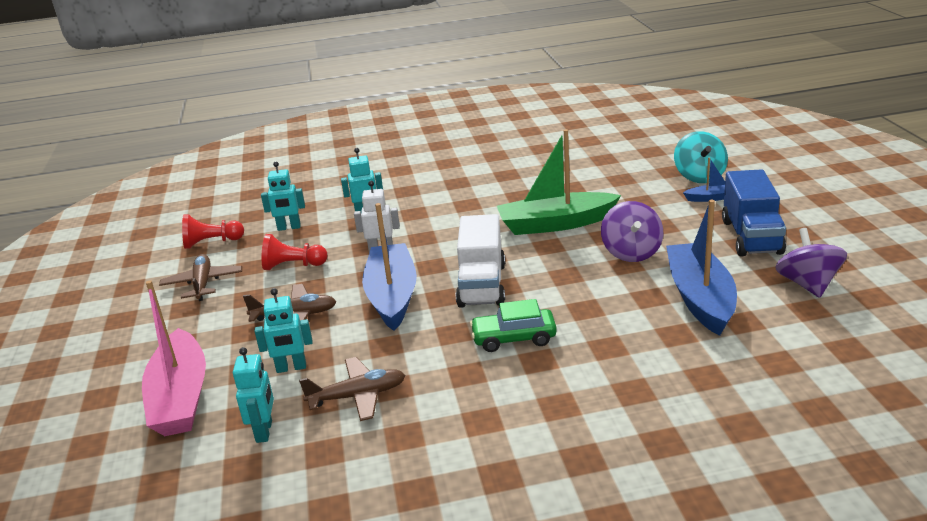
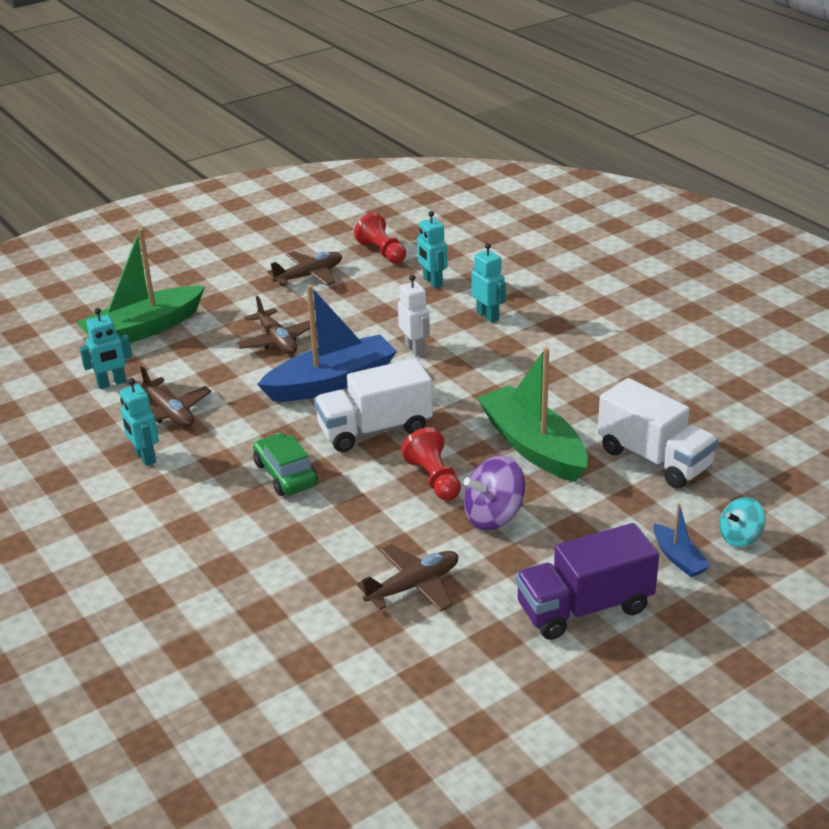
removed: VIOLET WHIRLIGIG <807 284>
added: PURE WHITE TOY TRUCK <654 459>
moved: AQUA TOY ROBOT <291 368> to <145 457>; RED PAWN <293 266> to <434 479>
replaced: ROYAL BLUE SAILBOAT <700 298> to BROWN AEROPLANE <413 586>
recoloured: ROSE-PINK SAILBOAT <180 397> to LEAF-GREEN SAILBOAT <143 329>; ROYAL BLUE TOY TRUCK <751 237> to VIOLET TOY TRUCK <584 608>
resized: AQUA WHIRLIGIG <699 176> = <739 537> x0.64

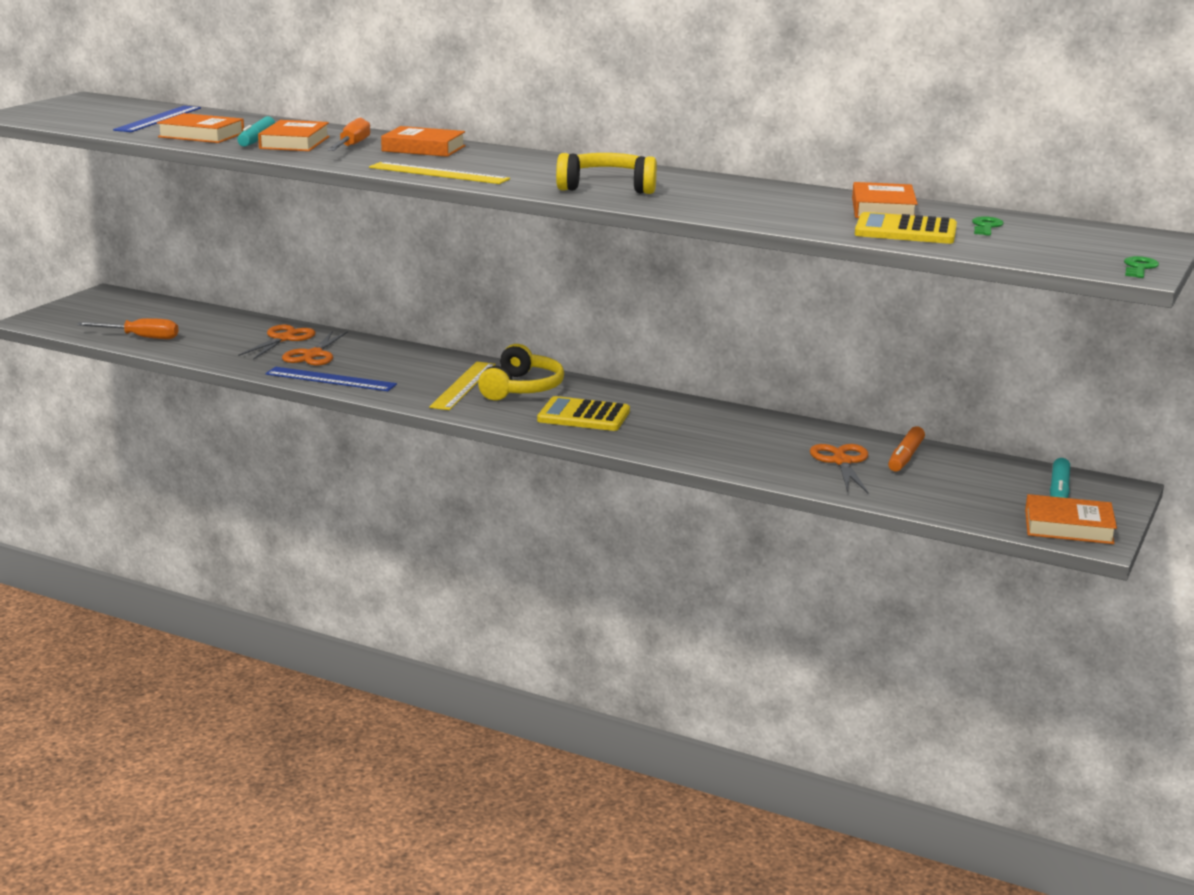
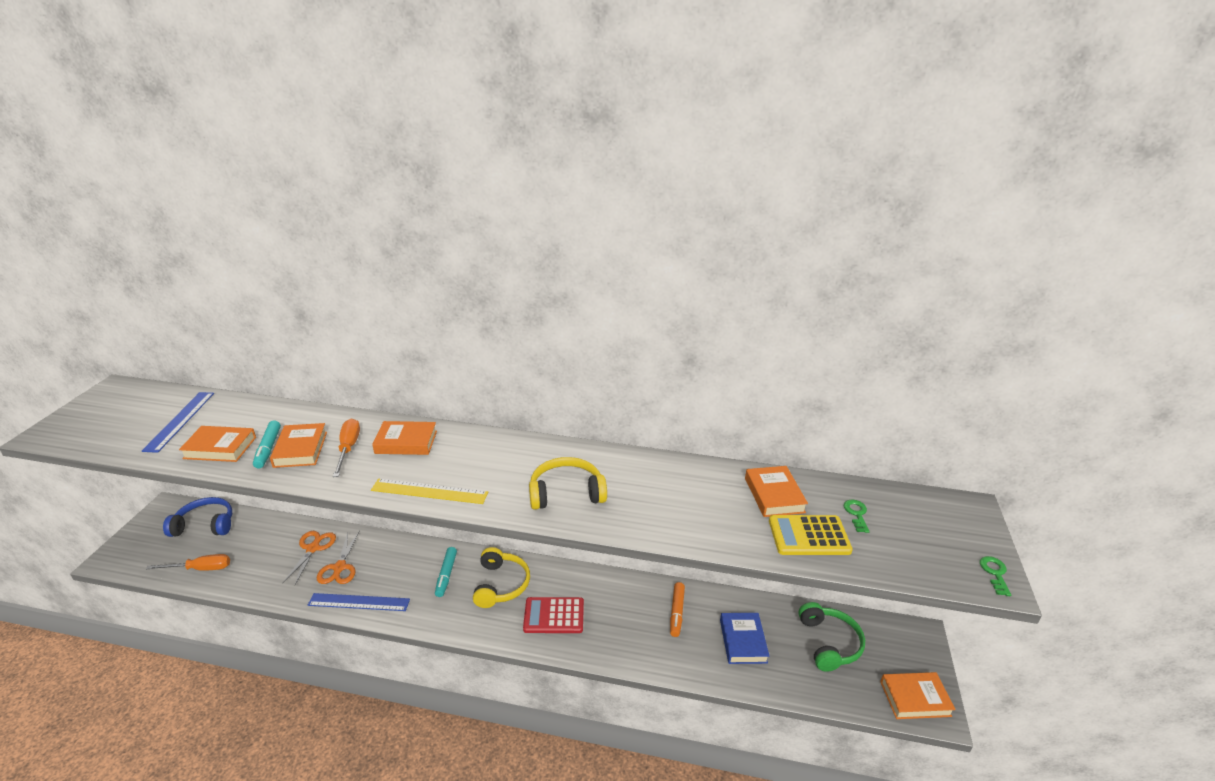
removed: BRIGHT YELLOW MEASURING STICK <463 385>
added: ROYAL BLUE OVER-EAR HEADPHONES <205 525>; LEAF-GREEN OVER-EAR HEADPHONES <829 643>
moved: BRIGHT ORANGE MARKER PEN <905 457> to <676 612>; AQUA MARKER PEN <1059 491> to <446 575>
replaced: BRIGHT ORANGE PAIR OF SCISSORS <841 461> to ROYAL BLUE HARDBACK <743 641>
recoloured: BRIGHT YELLOW POCKET CALCULATOR <583 416> to RED POCKET CALCULATOR <554 616>

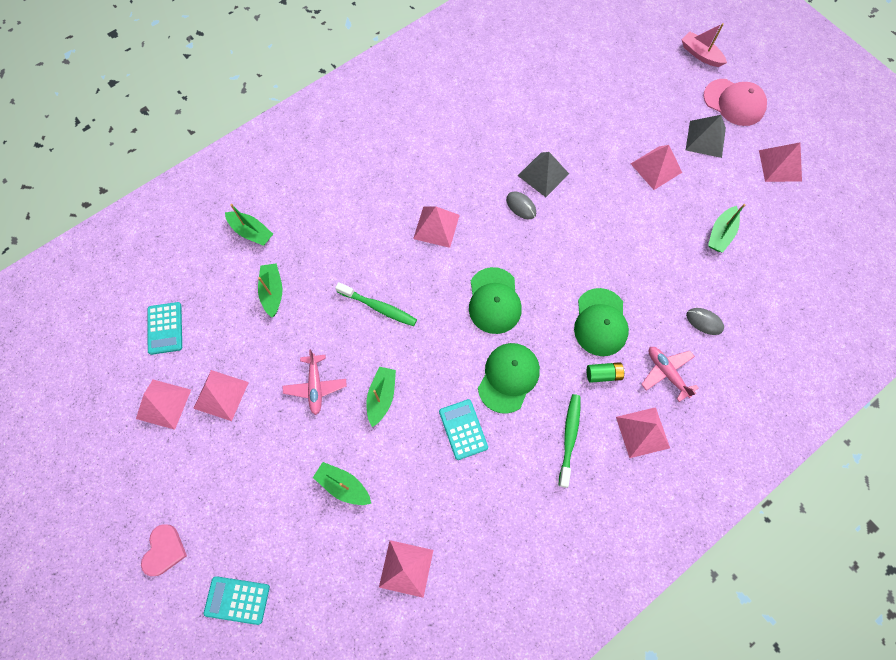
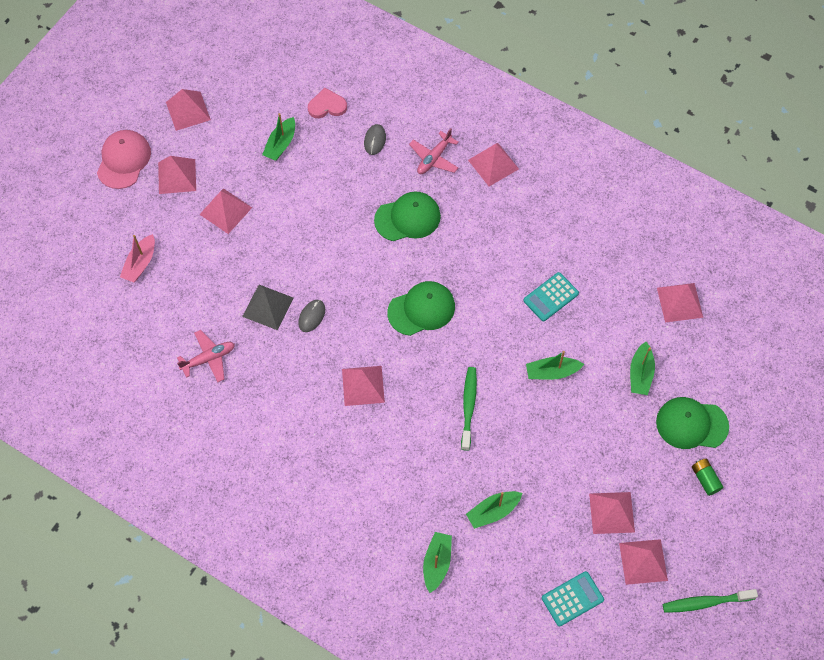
removed: AQUA POCKET CALCULATOR <237 600>
moved: ROSE-PINK HEART SHAPE <164 550> to <327 106>; ROSE-PINK AEROPLANE <315 386> to <208 358>; LEAF-GREEN BASEBALL CAP <508 377> to <691 424>; LEAF-GREEN TOOTH BRUSH <569 437> to <705 602>; LEAF-GREEN POWER CELL <603 374> to <705 479>; ROSE-PINK SAILBOAT <700 54> to <140 263>
recoloured: GREY PYRAMID SHAPE <705 139> to ROSE-PINK PYRAMID SHAPE <177 176>
turned: LEAF-GREEN SAILBOAT <720 234> = <281 144> 105 degrees clockwise

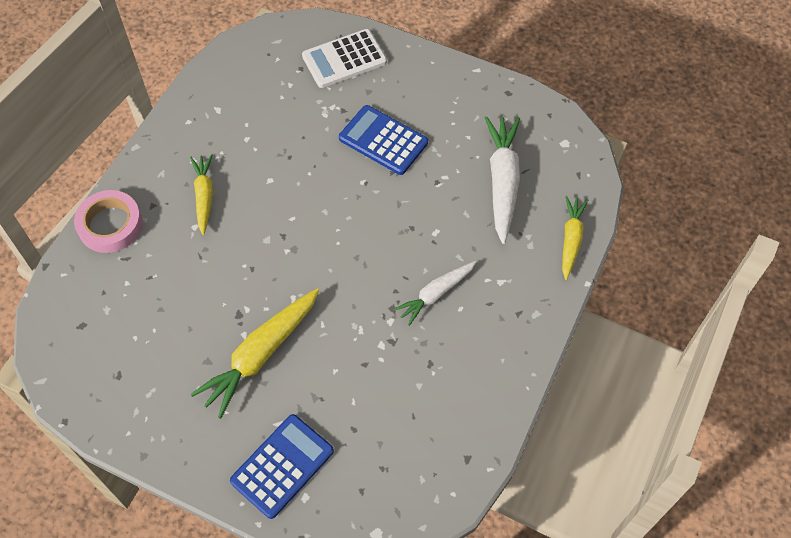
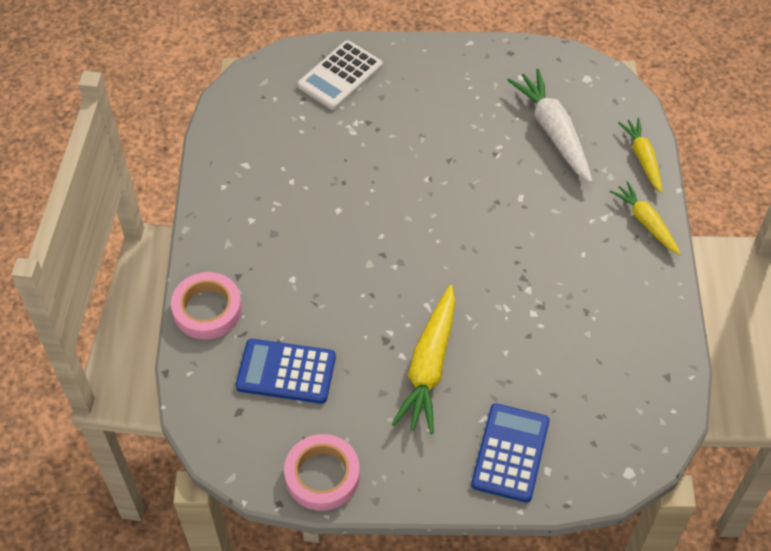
removed: PURE WHITE TOY CARROT <435 294>
added: ROSE-PINK ROLL OF TAPE <322 475>
moved: BRIGHT YELLOW TOY CARROT <204 196> to <645 222>; ROYAL BLUE POCKET CALCULATOR <383 140> to <286 372>

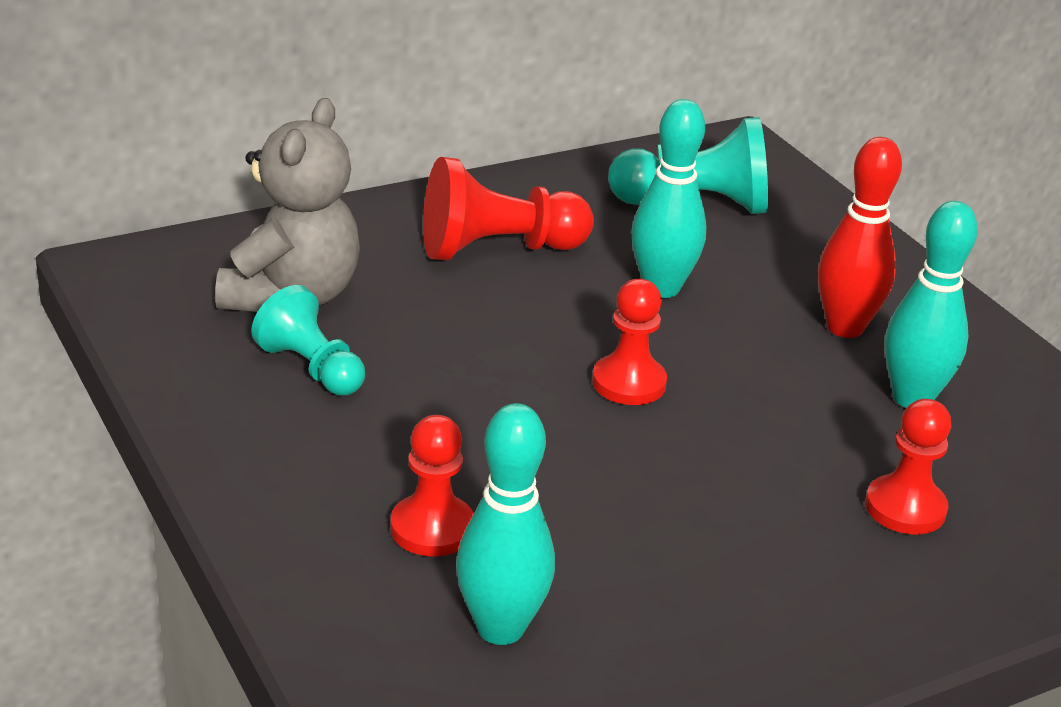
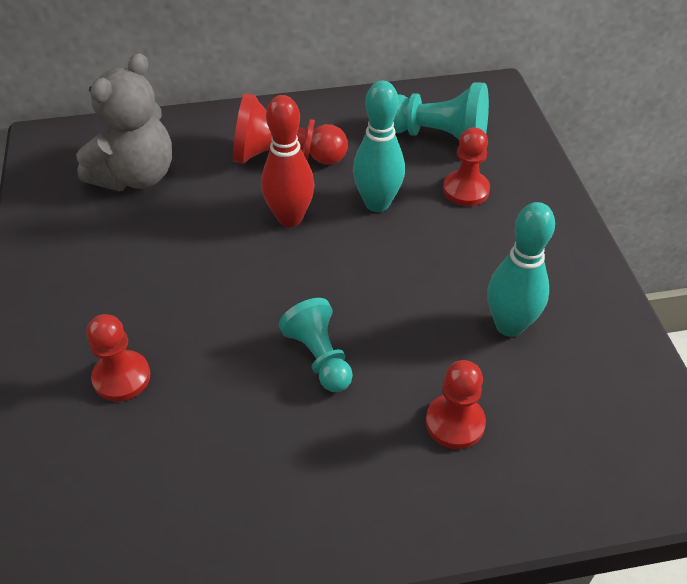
removed: AQUA TENPIN <500 628>
moved: AQUA PAWN <311 368> to <319 357>; RED PAWN <629 383> to <466 190>; RED TENPIN <845 327> to <290 218>

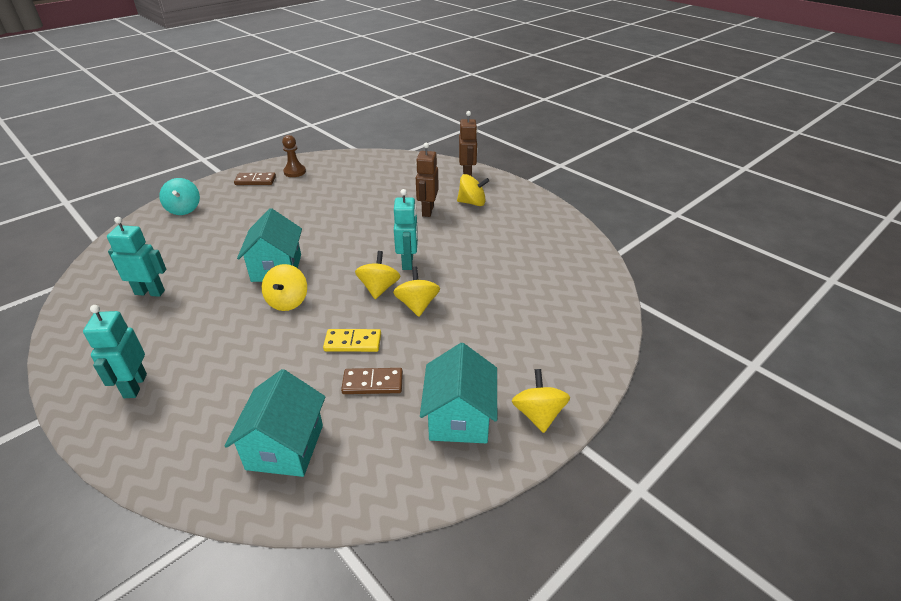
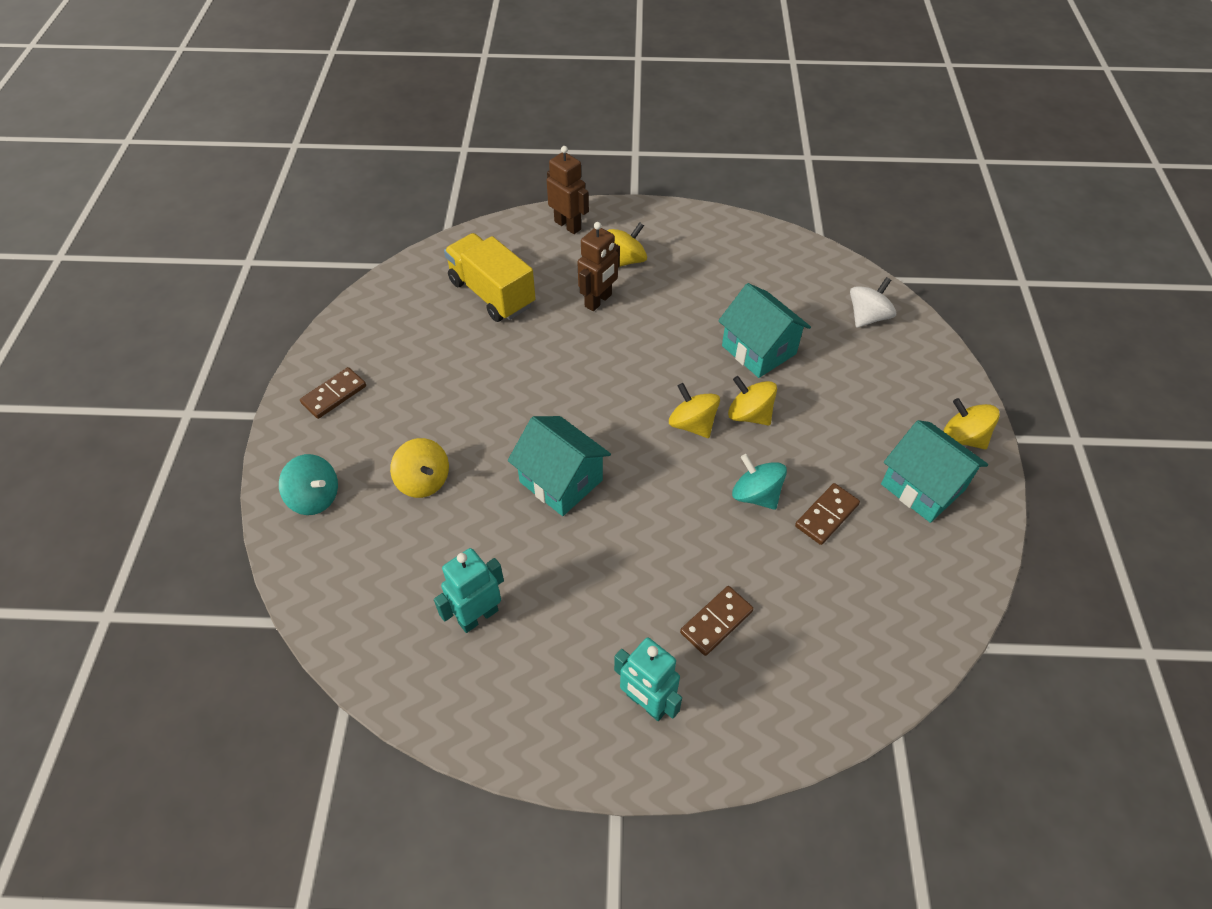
removed: BROWN PAWN <294 172>; AQUA TOY ROBOT <408 262>
added: BRIGHT YELLOW TOY TRUCK <492 293>; BROWN DOMINO <716 622>; PURE WHITE WHIRLIGIG <867 317>
moved: AQUA COTTAGE <285 447> to <759 350>; BRIGHT YELLOW WHIRLIGIG <287 301> to <423 481>
replaced: BRIGHT YELLOW DOMINO <353 342> to AQUA WHIRLIGIG <756 495>
turned: BROWN TOY ROBOT <427 211> = <598 301> 105 degrees counterclockwise

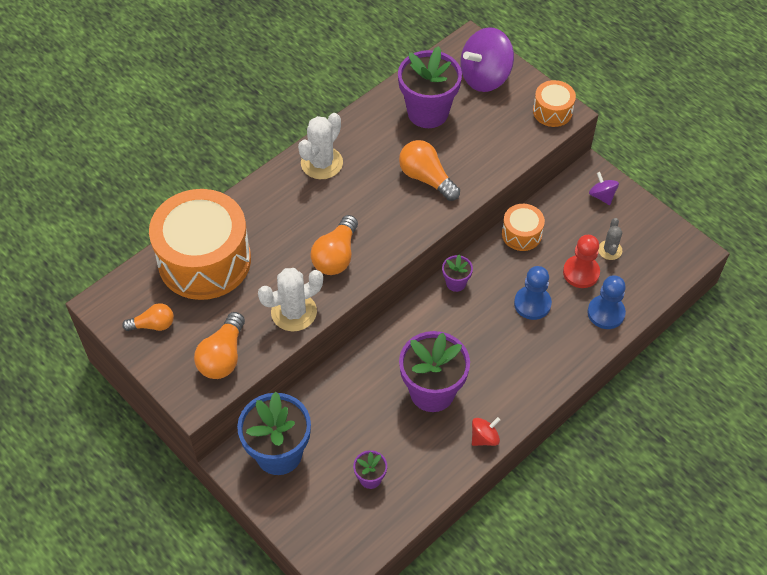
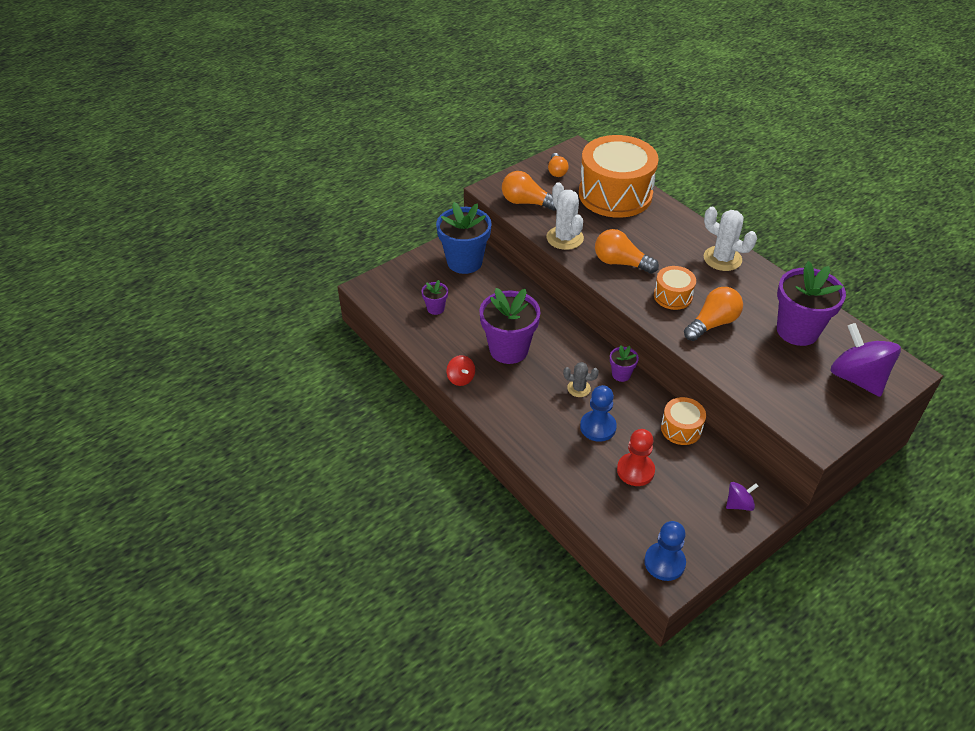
moved: BRIGHT ORANGE SNARE DRUM <552 111> to <673 296>; ROYAL BLUE PAWN <606 313> to <664 562>; GREY SAGUARO CACTUS <610 250> to <579 388>

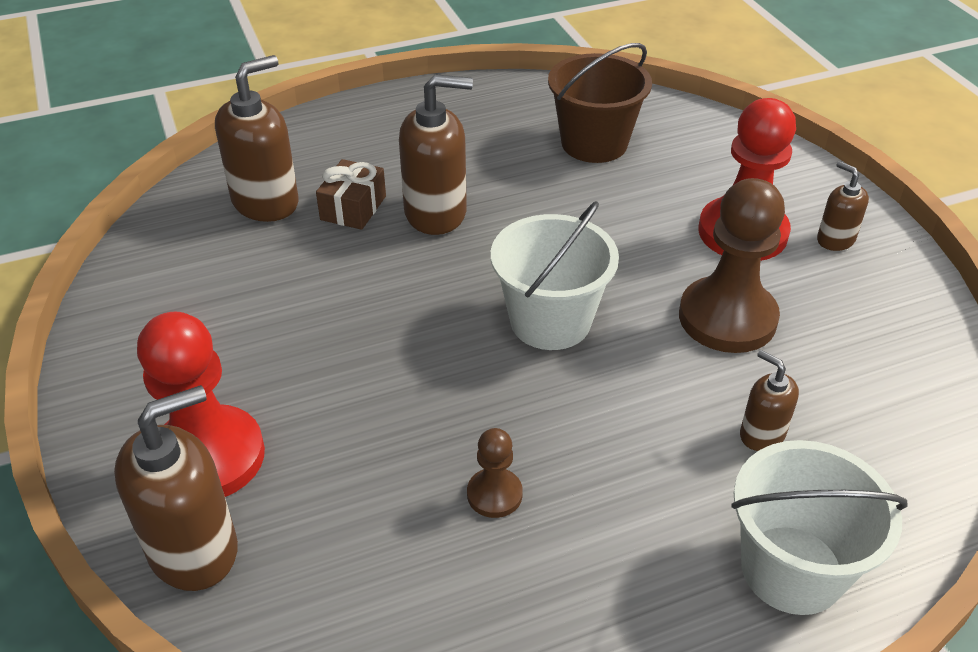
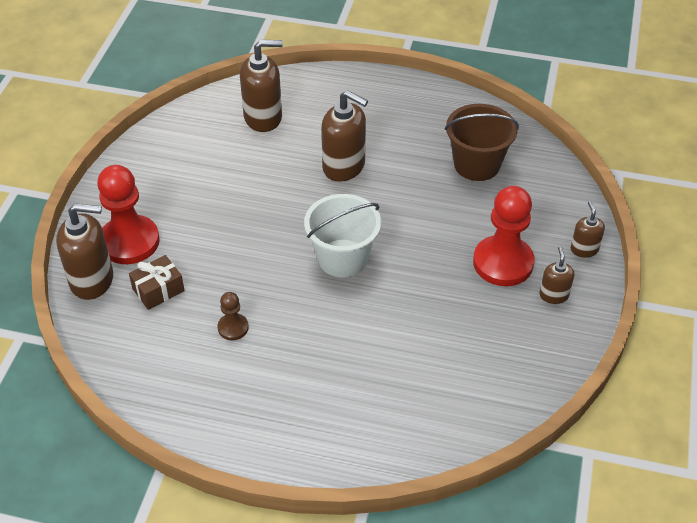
removed: BROWN PAWN <727 318>; PURE WHITE SAND BUCKET <792 569>
moved: BROWN PRESENT <353 208> to <158 290>; BROWN SOAP PUMP <761 434> to <584 249>

